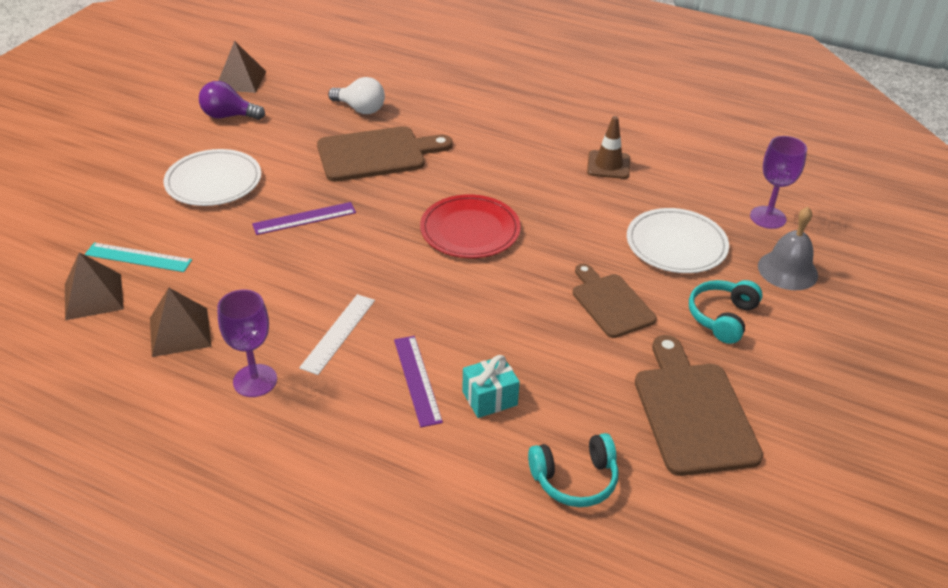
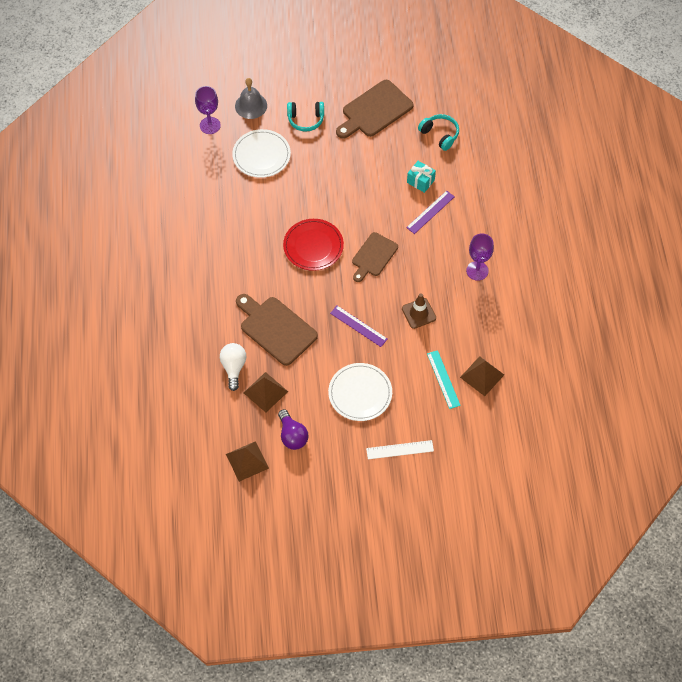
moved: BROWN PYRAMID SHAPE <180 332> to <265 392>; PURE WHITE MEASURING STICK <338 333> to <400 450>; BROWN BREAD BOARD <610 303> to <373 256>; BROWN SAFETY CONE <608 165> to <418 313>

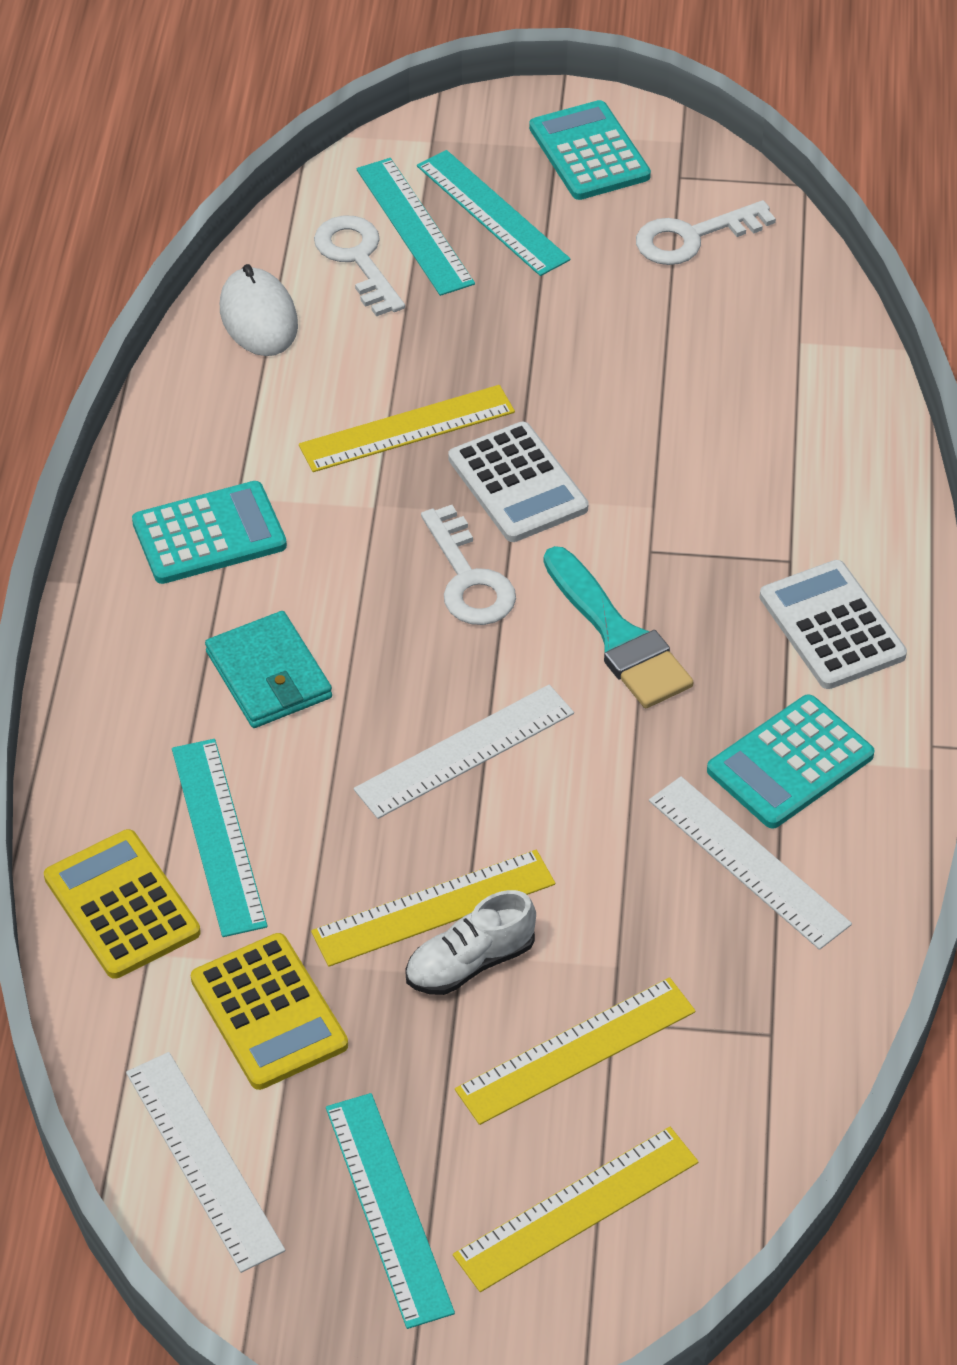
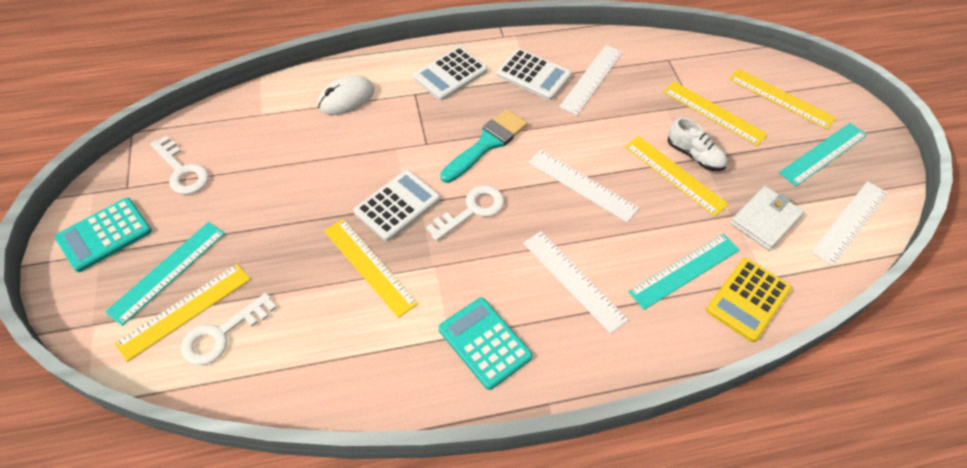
moved: PURE WHITE PC MOUSE <258 317> to <346 98>
replaced: BRIGHT YELLOW POCKET CALCULATOR <269 1012> to PURE WHITE BILLFOLD <765 220>; AQUA BILLFOLD <268 675> to PURE WHITE MEASURING STICK <574 280>
recoloured: AQUA MEASURING STICK <414 226> to BRIGHT YELLOW MEASURING STICK <185 310>; AQUA POCKET CALCULATOR <790 763> to PURE WHITE POCKET CALCULATOR <533 75>

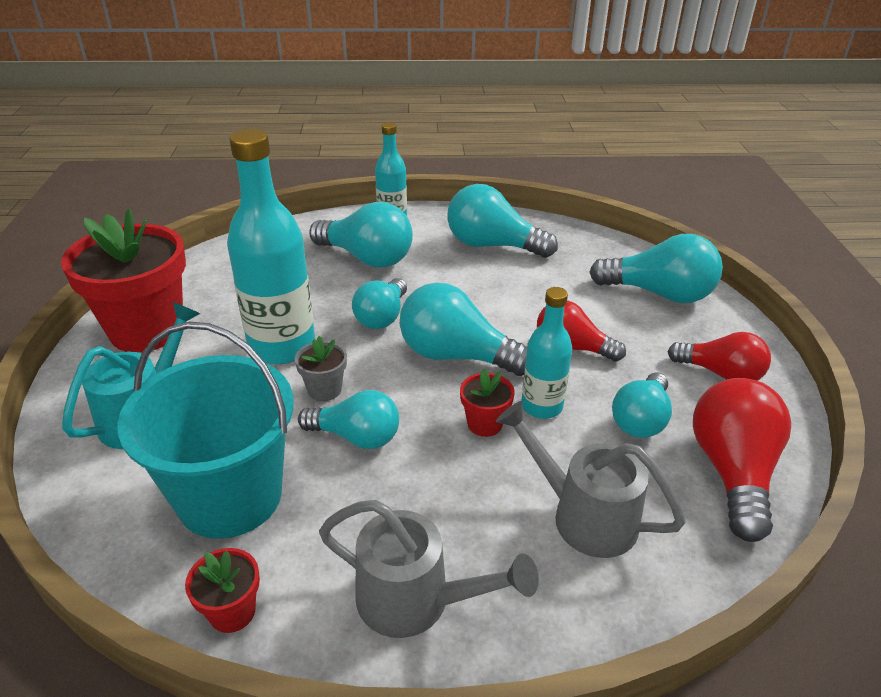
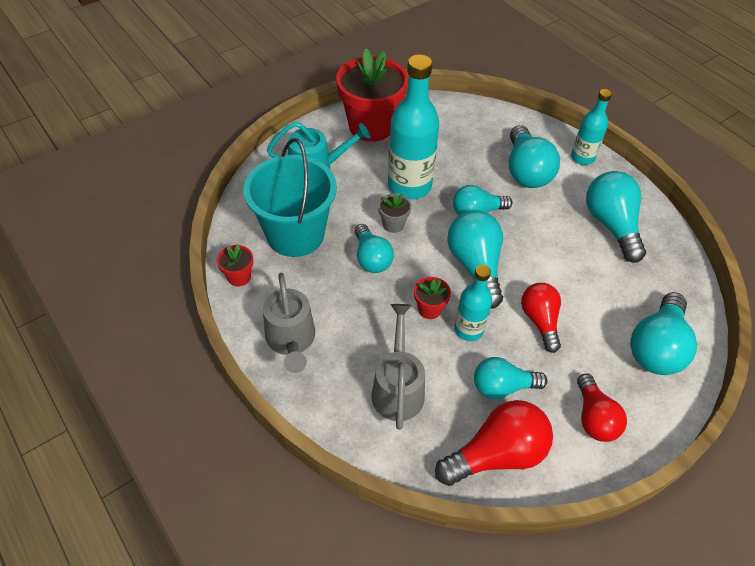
turned: AQUA LIGHT BULB <659 294> = <656 347> 45 degrees clockwise

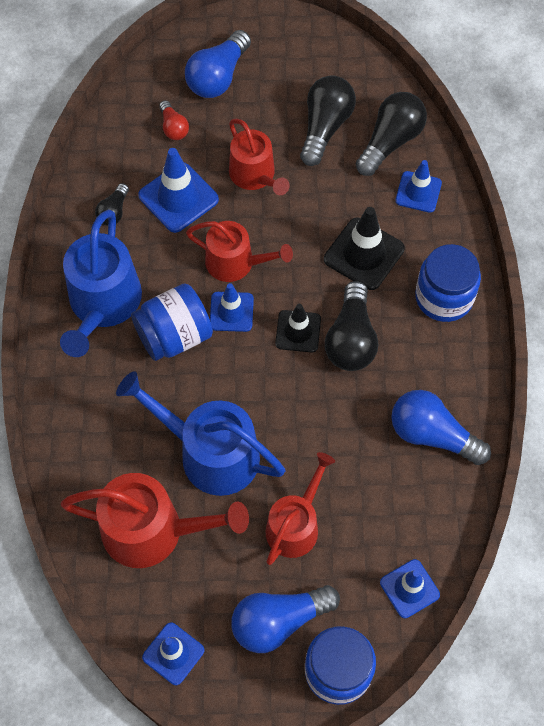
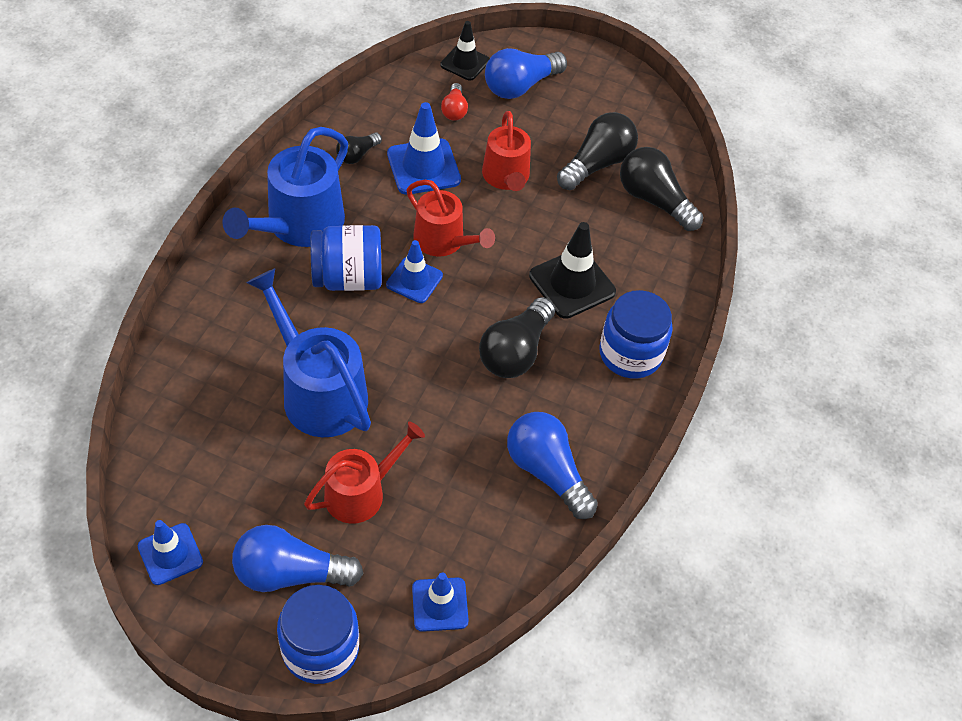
removed: RED WATERING CAN <152 531>; ROYAL BLUE SAFETY CONE <418 192>
moved: JET-BLACK SAFETY CONE <298 331> to <465 63>
turned: JET-BLACK LIGHT BULB <390 142> = <654 200> 105 degrees counterclockwise

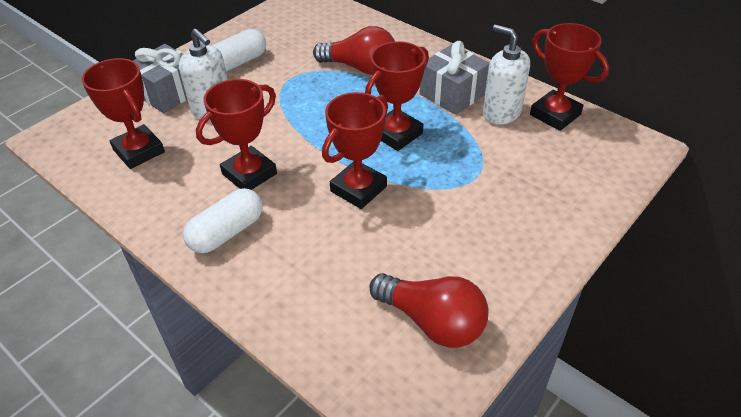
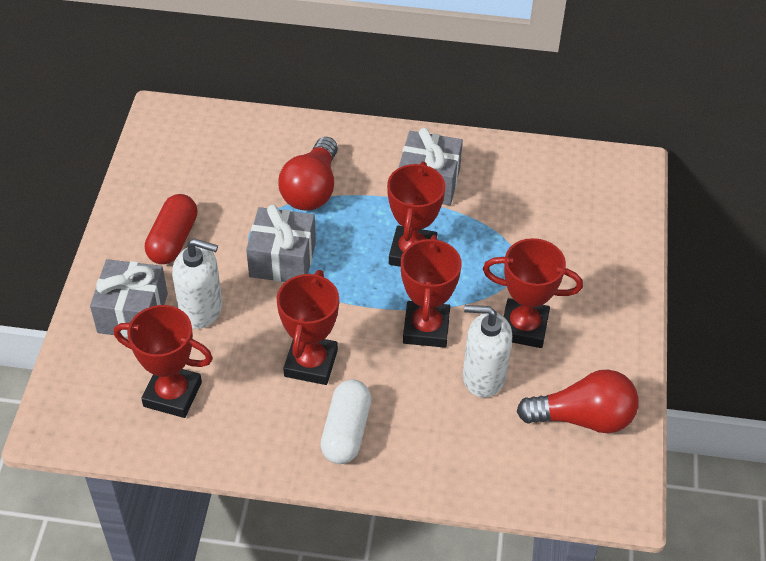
added: GREY PRESENT <282 259>
moved: PURE WHITE SOAP PUMP <501 112> to <483 376>; RED AWARD CUP <555 115> to <524 327>
recoloured: PURE WHITE CAPSULE <238 62> to RED CAPSULE <173 240>
turned: RED LIGHT BULB <360 68> = <312 189> 120 degrees clockwise

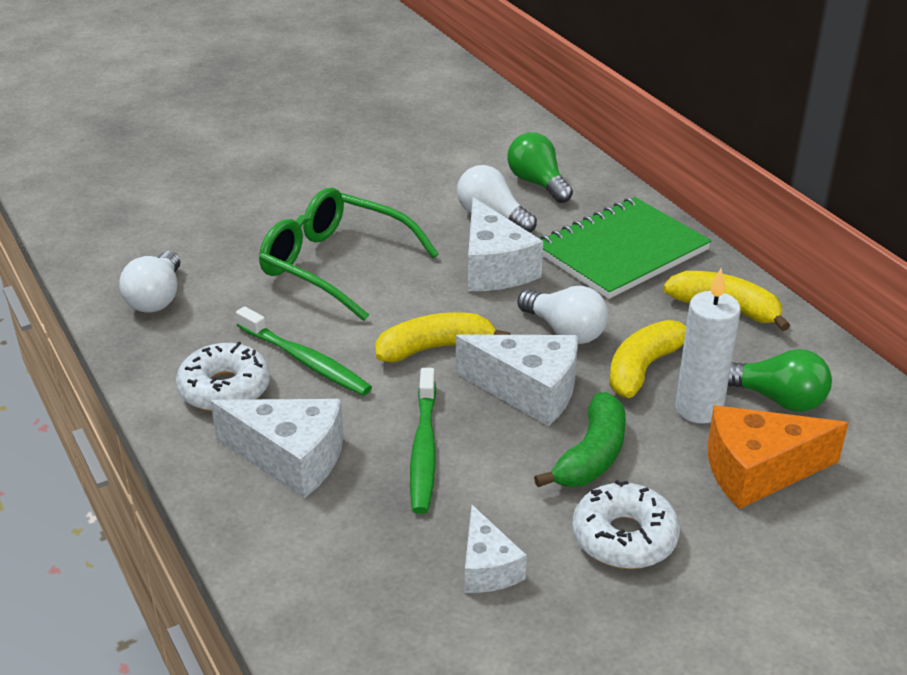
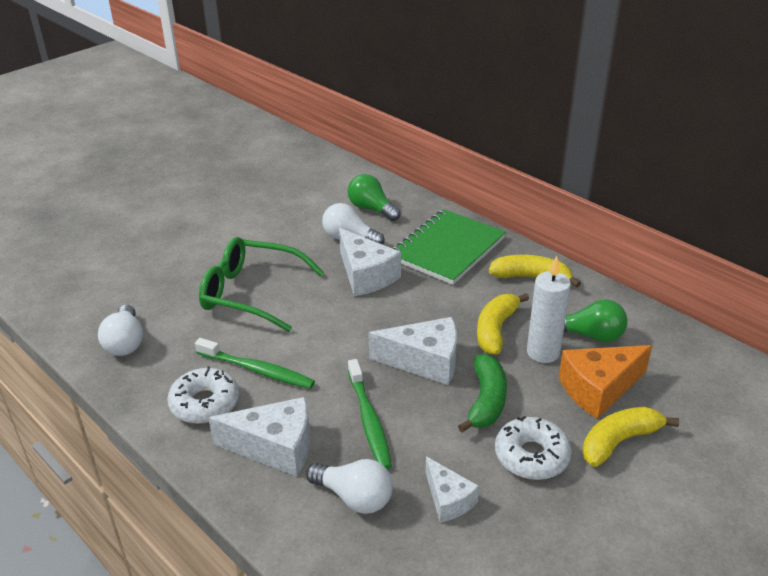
moved: BRIGHT YELLOW TOY BANANA <435 348> to <619 441>; PURE WHITE LIGHT BULB <565 331> to <354 497>

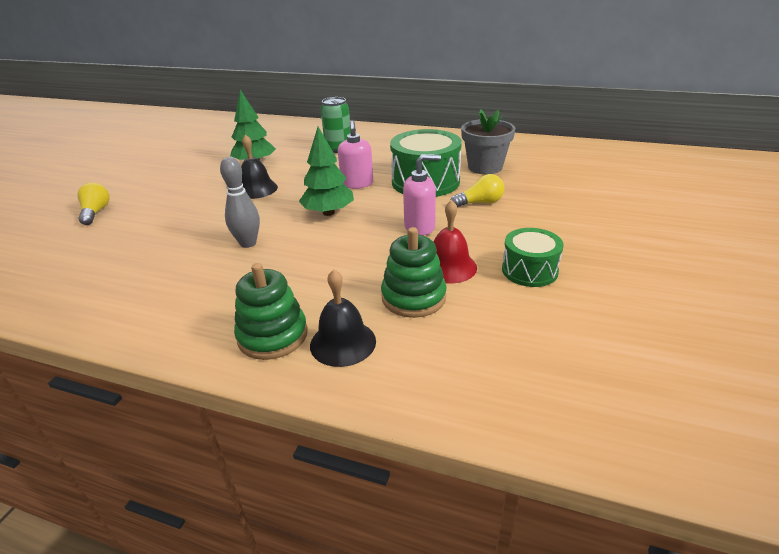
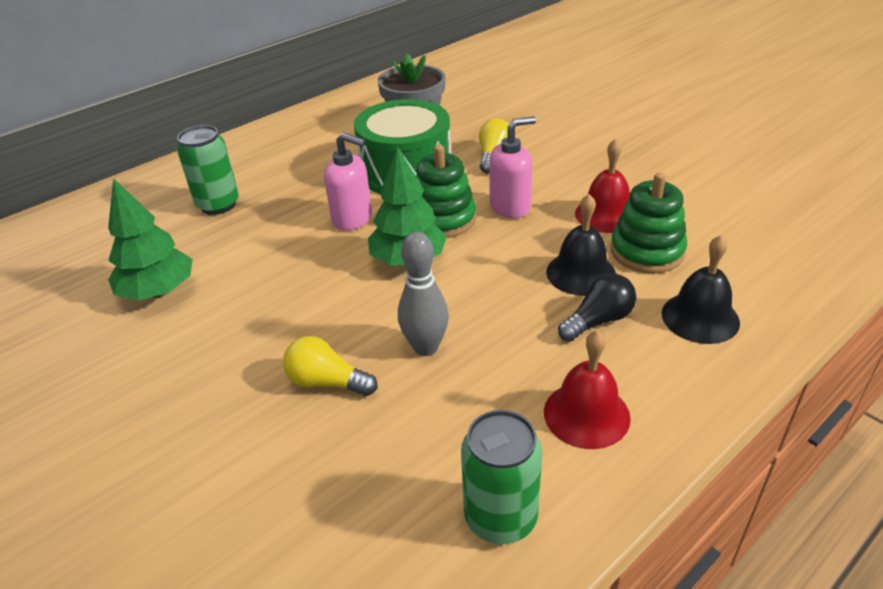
removed: LEAF-GREEN SNARE DRUM <529 270>
added: LEAF-GREEN SODA CAN <500 518>; RED SCHOOL BELL <586 414>; JET-BLACK LIGHT BULB <598 321>
moved: BRIGHT YELLOW LIGHT BULB <96 212> to <327 382>; LEAF-GREEN RING STACKER <272 335> to <443 219>; JET-BLACK SCHOOL BELL <256 189> to <581 273>
turned: ROSE-PINK SOAP PUMP <420 227> = <510 207> 45 degrees clockwise

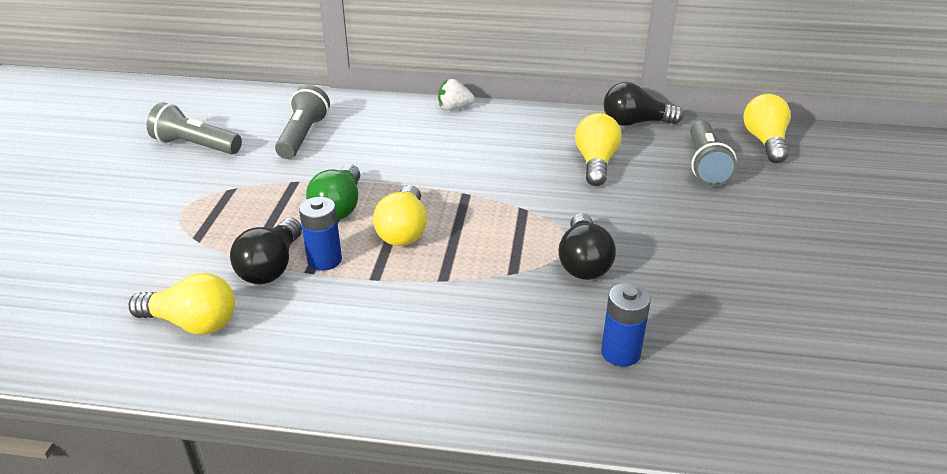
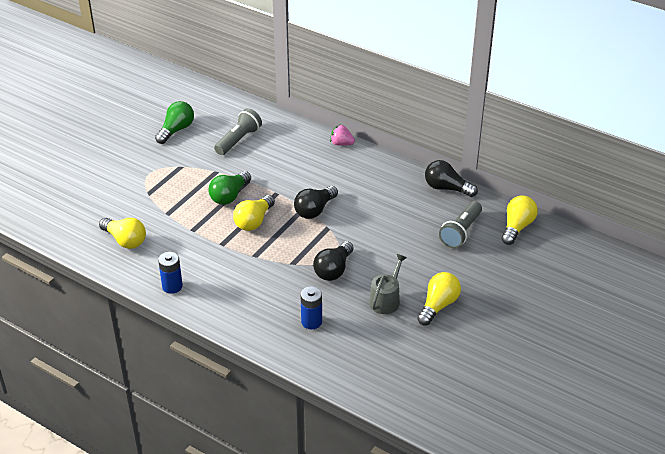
added: GREY WATERING CAN <386 300>
moved: JET-BLACK LIGHT BULB <271 267> to <315 210>; ROYAL BLUE POWER CELL <324 260> to <172 286>; BRIGHT YELLOW LIGHT BULB <595 163> to <438 306>
replaced: GREY TORCH <195 146> to LEAF-GREEN LIGHT BULB <176 130>
recoloured: PURE WHITE STRAWBERRY <454 108> to ROSE-PINK STRAWBERRY <341 144>

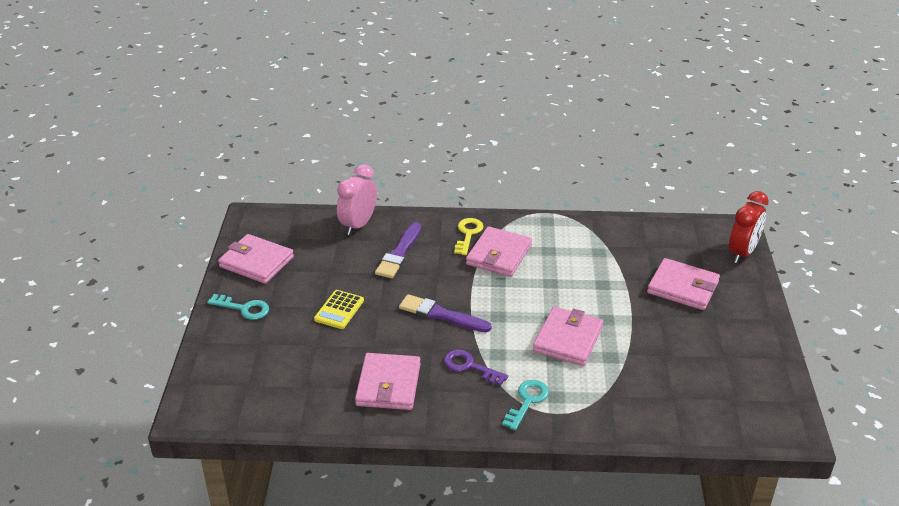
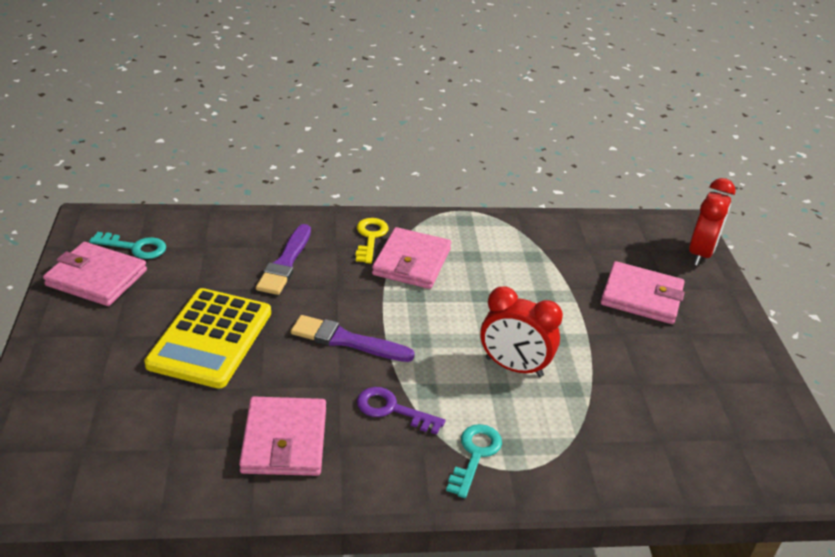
removed: ROSE-PINK BEDSIDE CLOCK <358 225>
moved: AQUA LATCHKEY <244 308> to <135 247>
replaced: ROSE-PINK BILLFOLD <567 339> to RED BEDSIDE CLOCK <514 367>
resized: BRIGHT YELLOW POCKET CALCULATOR <339 310> = <210 338> x1.89

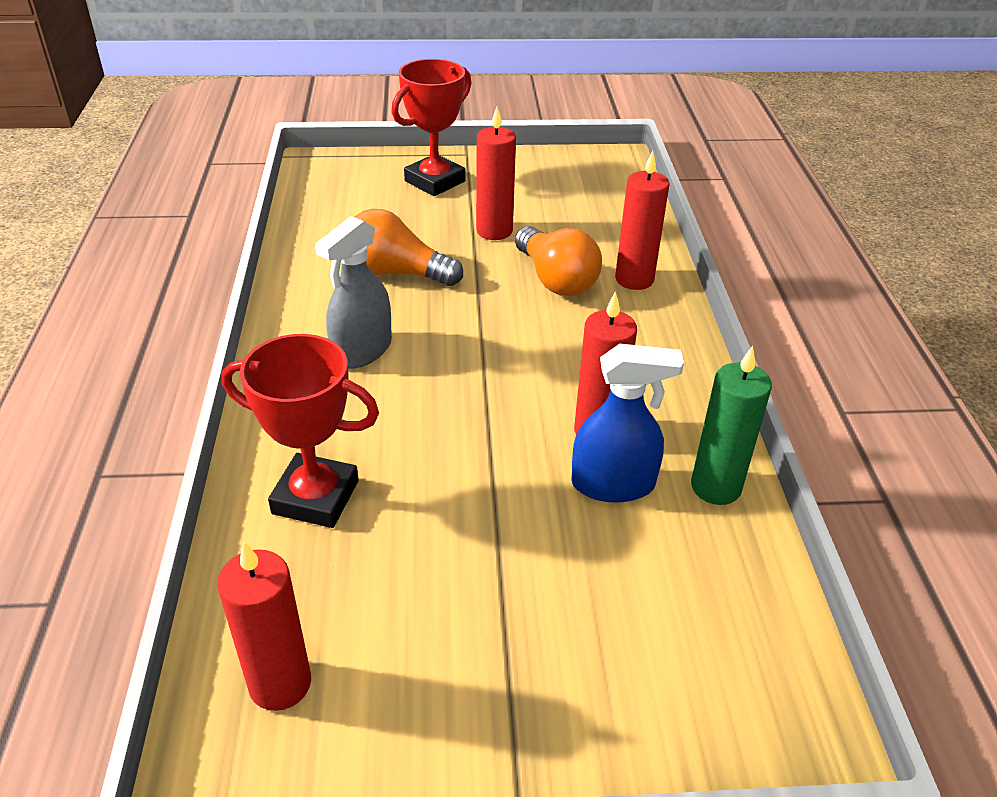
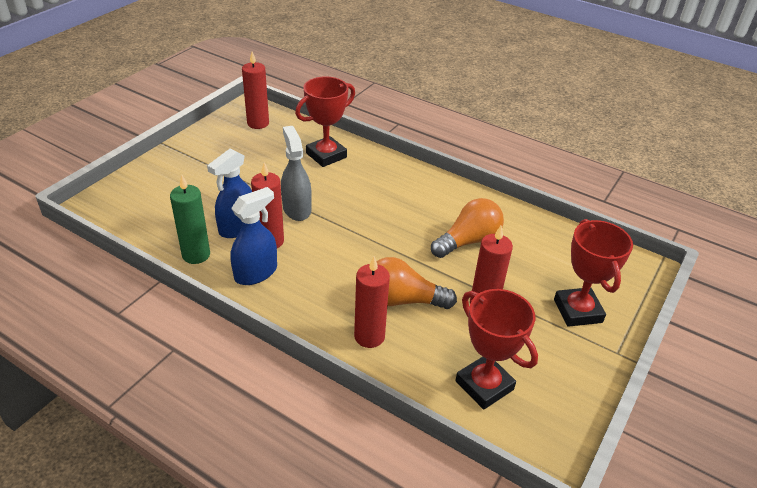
added: ROYAL BLUE SPRAY BOTTLE <256 273>; RED AWARD CUP <484 385>
moved: GREY SPRAY BOTTLE <362 350> to <296 209>

